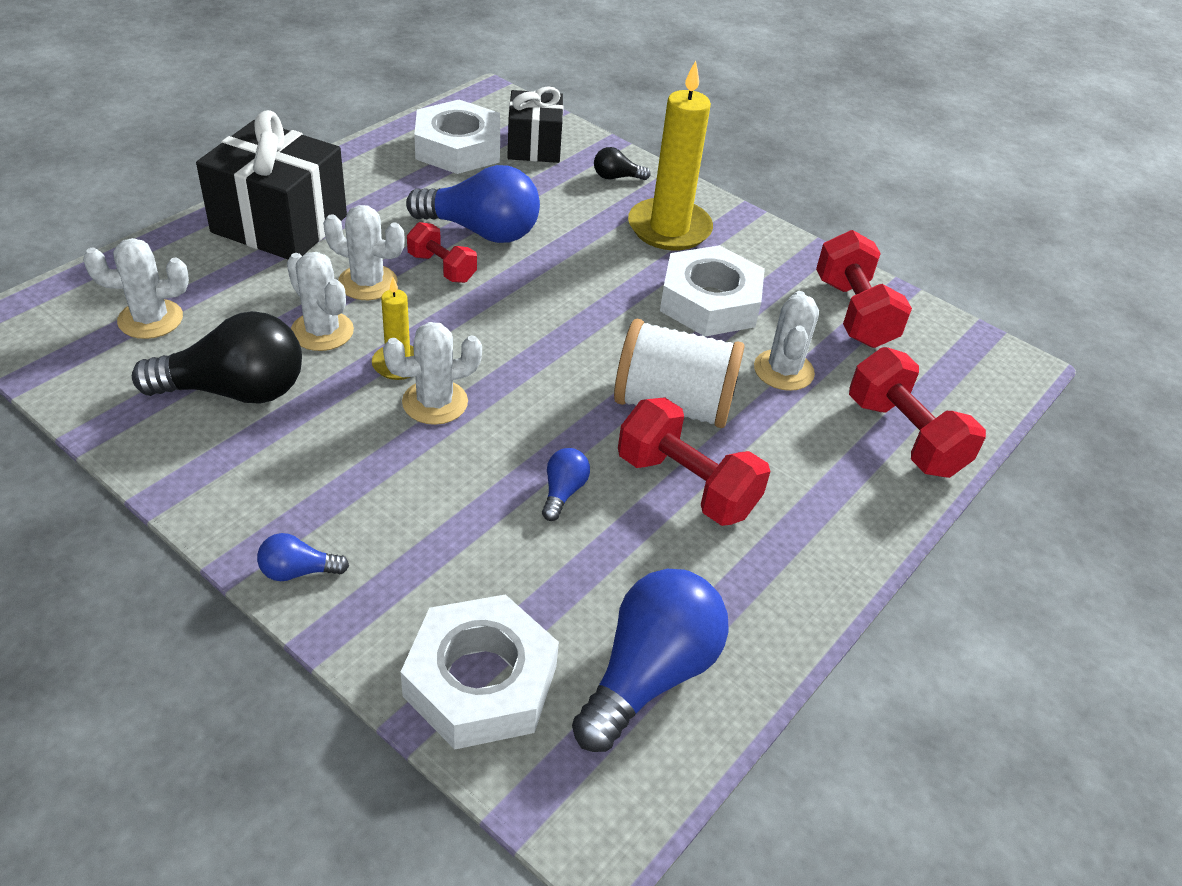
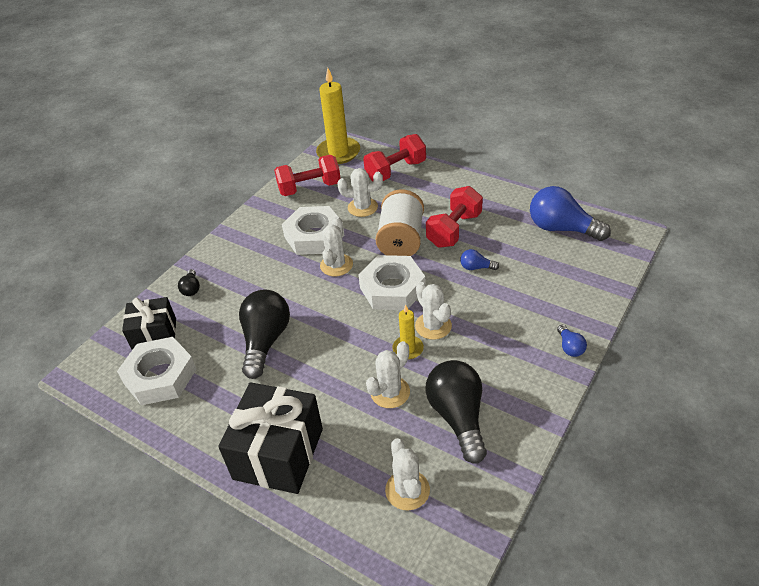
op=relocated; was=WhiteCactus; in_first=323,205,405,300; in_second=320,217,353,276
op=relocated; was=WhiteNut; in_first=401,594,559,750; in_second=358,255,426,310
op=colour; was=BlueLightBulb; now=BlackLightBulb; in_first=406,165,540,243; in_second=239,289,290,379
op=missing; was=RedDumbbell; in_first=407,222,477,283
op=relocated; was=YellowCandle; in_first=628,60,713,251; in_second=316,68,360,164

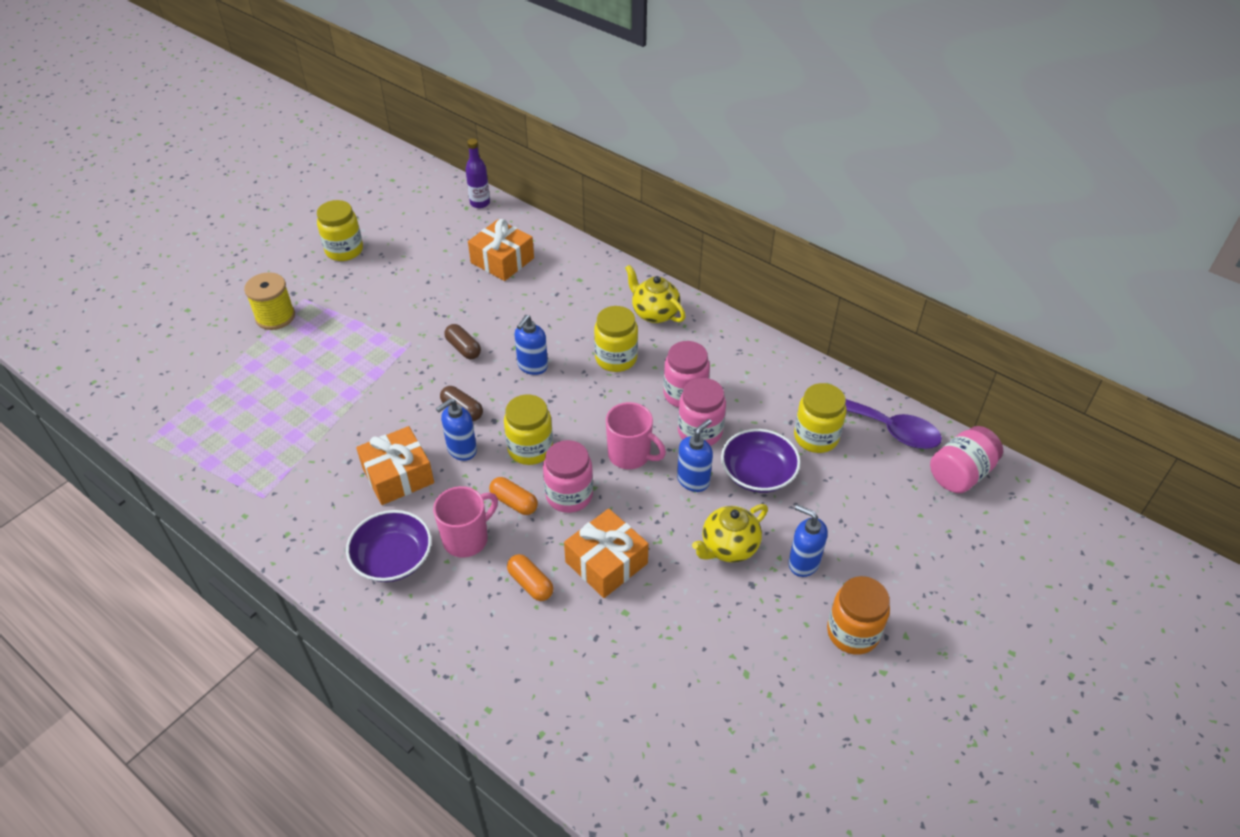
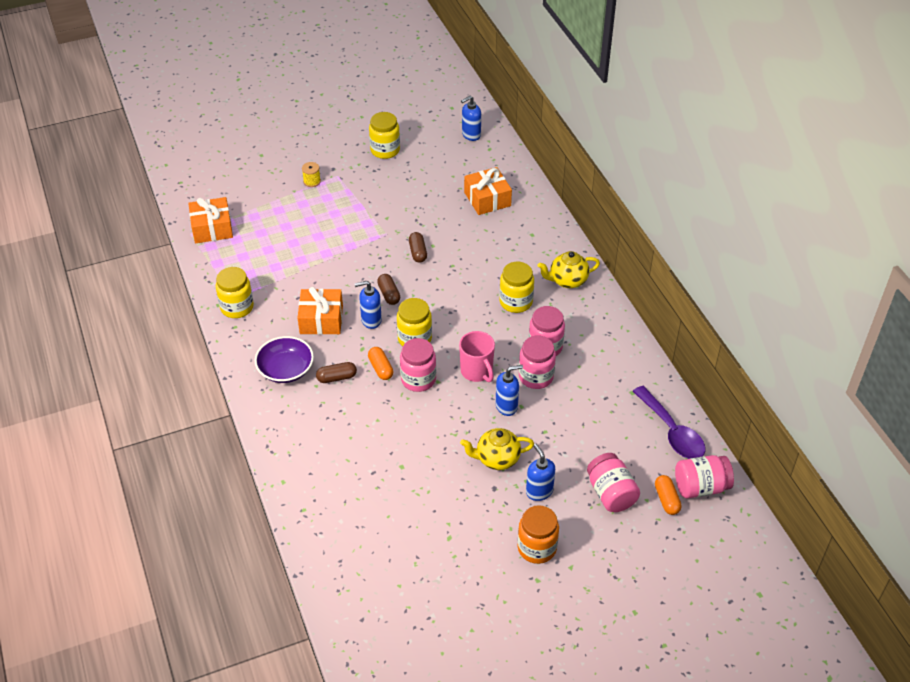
op=size; was=YellowSpool; in_first=244,272,295,330; in_second=302,162,321,187; ratio=0.59
op=exchanged; was=PinkMug; now=BrownCapsule; in_first=433,486,498,558; in_second=316,362,357,383
op=missing; was=PurpleBottle; in_first=465,139,490,208
op=relocated; was=OrangeCapsule; in_first=507,554,554,601; in_second=655,475,682,515
op=relocated; was=BlueSoapDispenser; in_first=514,315,548,375; in_second=461,96,481,141
op=relocated; was=OrangeGift; in_first=564,509,649,598; in_second=188,197,233,243
op=spun; was=YellowTeapot; in_first=625,265,686,323; in_second=538,251,600,288; clockwise=-90
op=missing; was=PurpleBowl; in_first=721,429,801,493
op=relocated; was=YellowJar; in_first=794,383,846,453; in_second=216,267,254,318
op=appeared; now=PinkJar; in_second=587,453,640,512

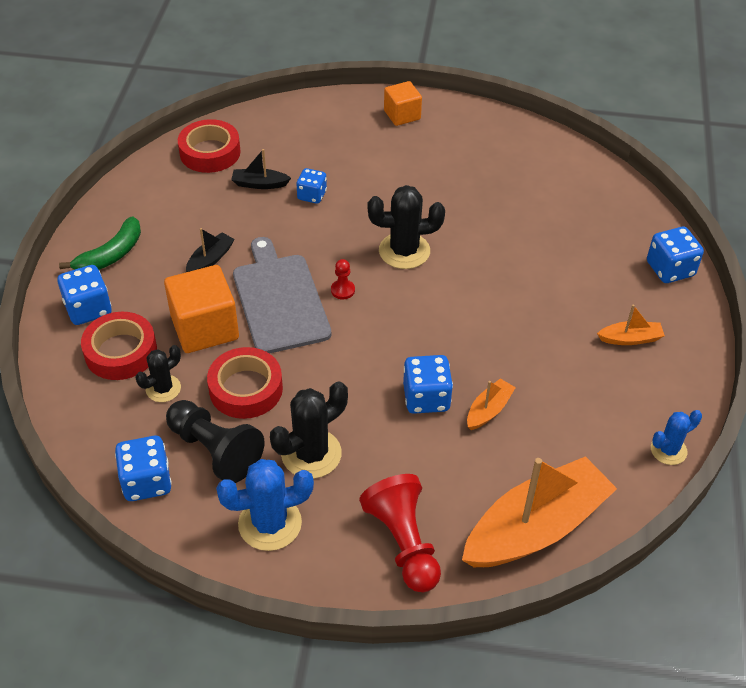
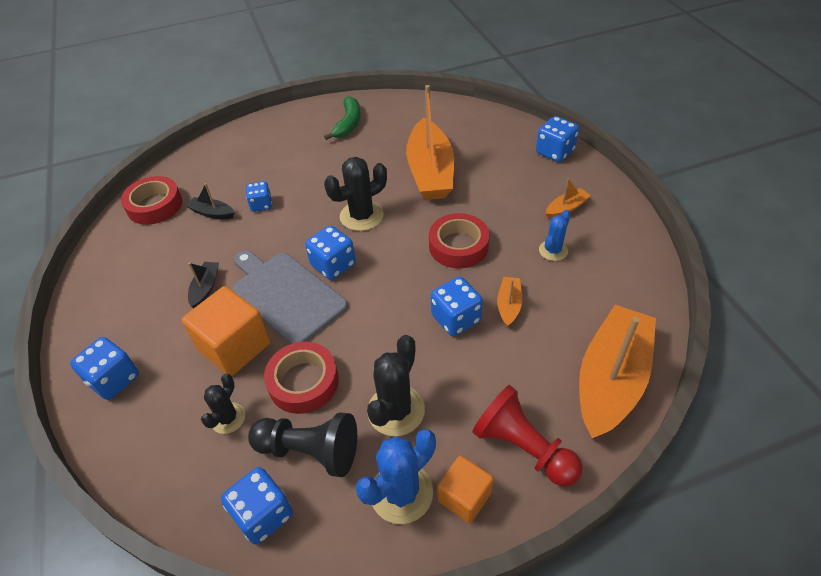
op=relocated; was=GreenBanana; in_first=59,216,141,270; in_second=324,96,361,140
op=relocated; was=RedTape; in_first=81,312,157,380; in_second=429,213,489,268
op=spun; was=BlackBoat; in_first=231,149,291,189; in_second=186,183,235,219; clockwise=45
op=exchanged; was=RedPawn; now=BlueDice; in_first=331,259,355,299; in_second=305,225,356,280
op=relocated; was=OrangeCube; in_first=384,81,422,126; in_second=437,455,493,523
op=relocated; was=BlueCactus; in_first=651,410,702,465; in_second=539,210,570,261
op=appeared; now=OrangeBoat; in_second=406,85,454,200

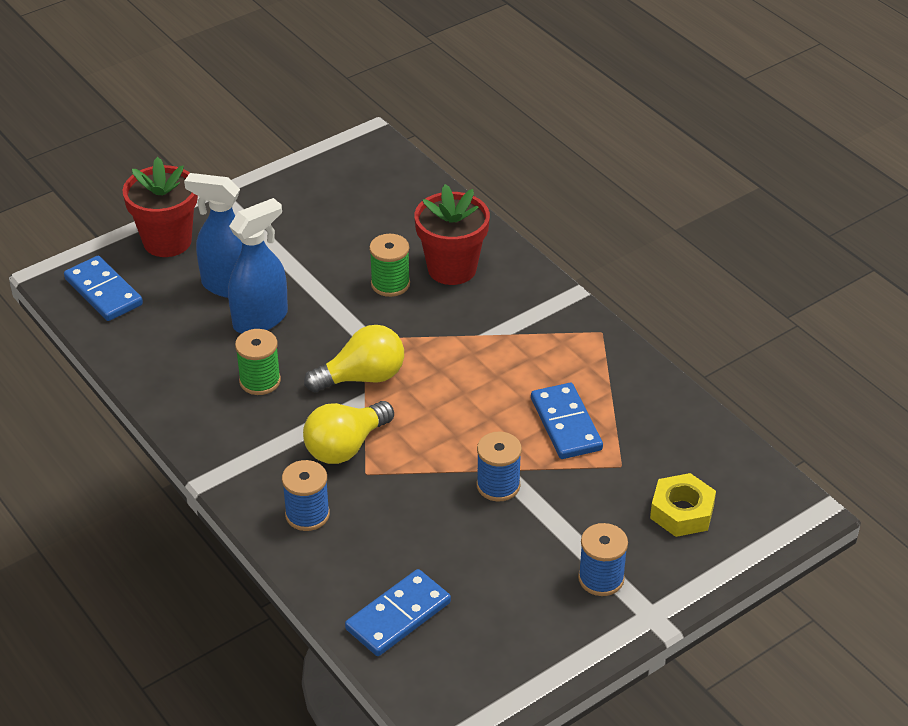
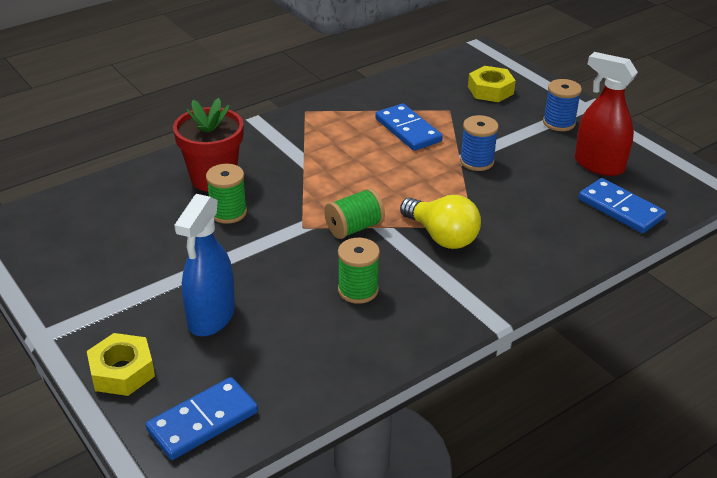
op=exchanged; was=RedFlowerPot; now=YellowNut; in_first=122,157,198,257; in_second=87,333,155,396
op=missing; was=BlueSprayBottle; in_first=228,198,288,333
op=missing; was=BlueSpool; in_first=282,460,330,531
op=exchanged; was=YellowLightBulb; now=GreenSpool; in_first=304,325,404,392; in_second=324,188,385,239
op=spun; was=BlueDomino; in_first=531,383,603,459; in_second=375,104,443,151; clockwise=75
op=appeared; now=RedSprayBottle; in_second=575,52,638,176

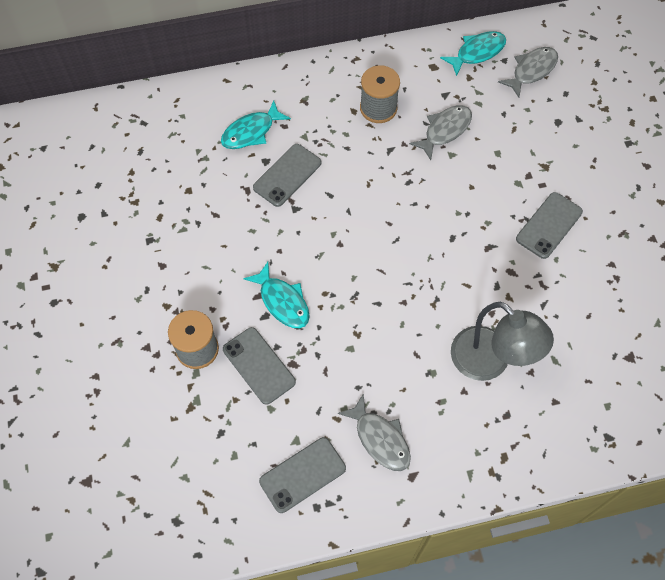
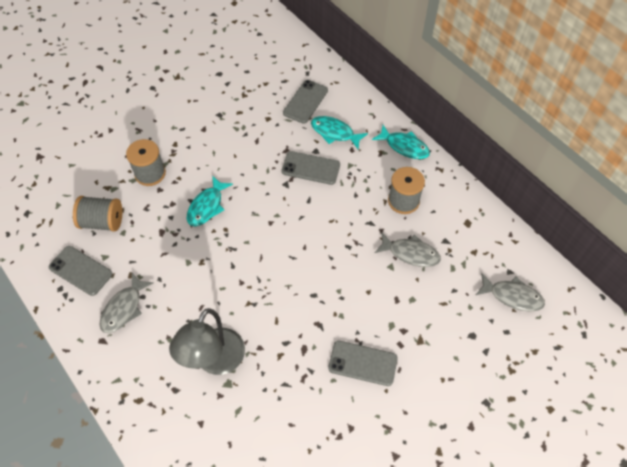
op=relocated; was=GreyPhone; in_first=223,327,296,405; in_second=283,80,328,124
op=relocated; was=TurquoiseFish; in_first=440,31,506,76; in_second=372,125,430,159
op=appeared; now=GreySpool; in_second=73,196,122,232

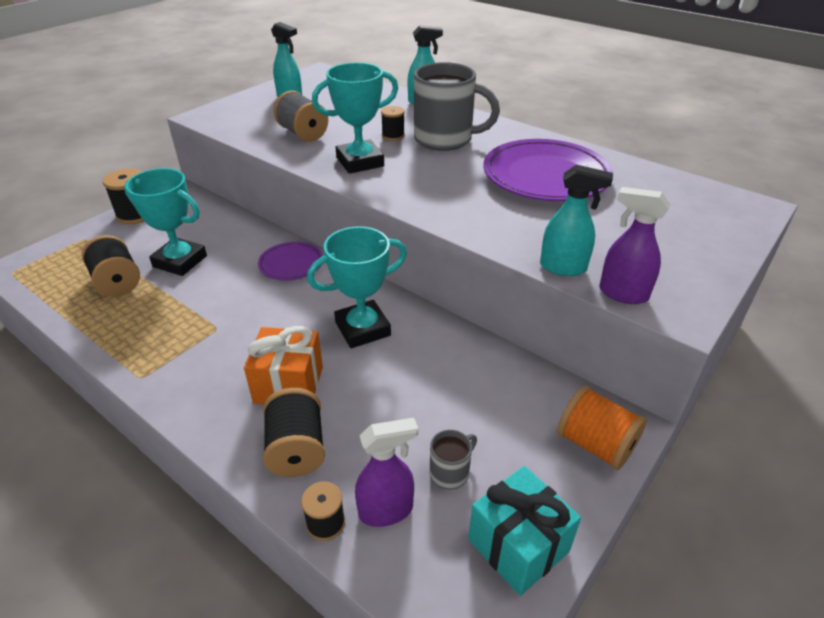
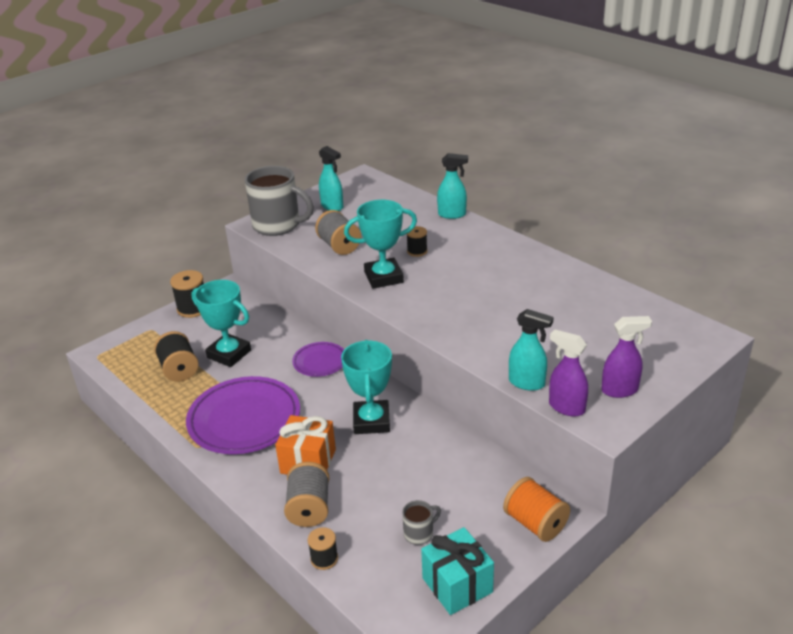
op=colour; was=BlackSpool; now=GreySpool; in_first=263,388,325,477; in_second=284,462,329,527
op=spun; was=TurquoiseTrophy; in_first=307,226,407,348; in_second=341,340,392,434; clockwise=-75
op=relocated; was=PurpleSprayBottle; in_first=355,418,418,527; in_second=601,316,652,398
op=relocated; was=GreyMug; in_first=414,62,500,151; in_second=245,166,314,236
op=relocated; was=PurplePlate; in_first=483,139,613,201; in_second=186,376,300,454

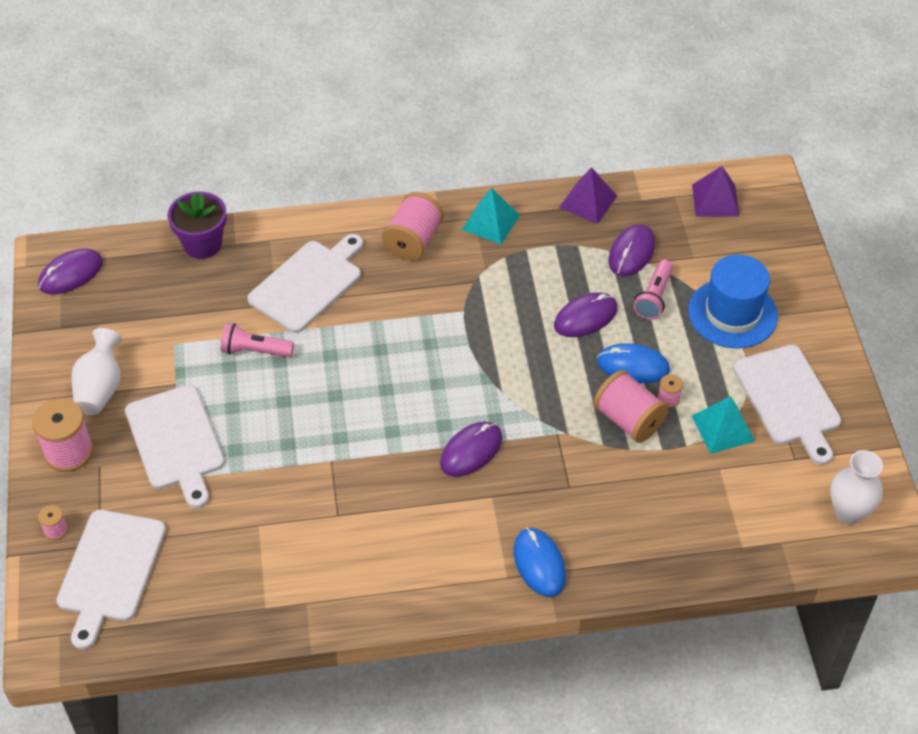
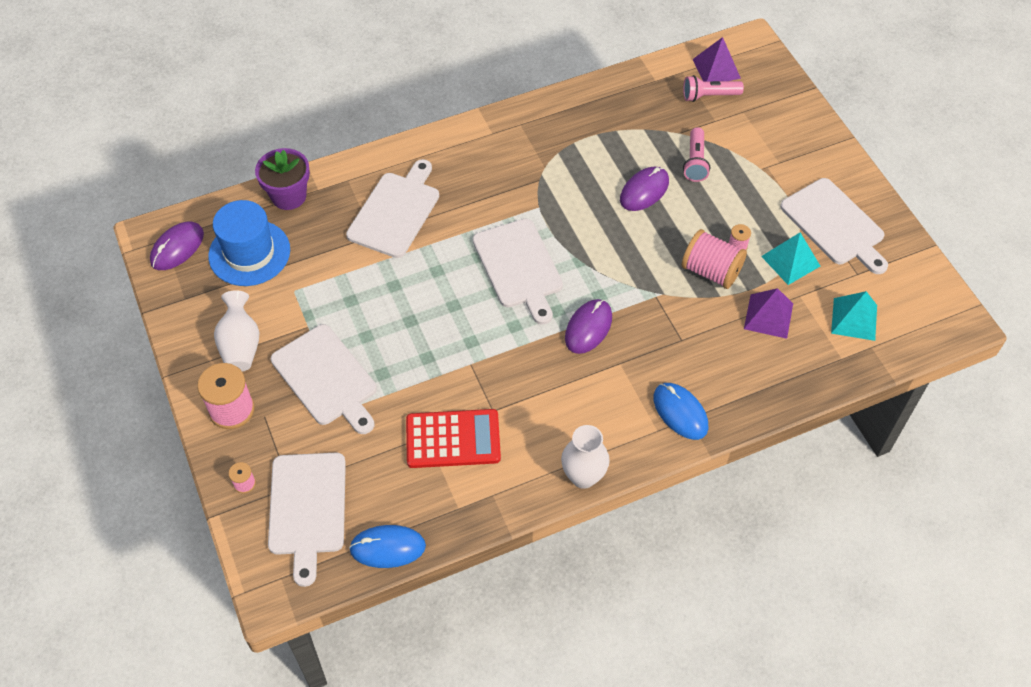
op=relocated; was=PinkFlashlight; in_first=221,323,294,357; in_second=683,75,744,102
op=missing; was=PinkSpool; in_first=382,192,444,260
op=relocated; was=TurquoisePyramid; in_first=462,188,520,244; in_second=831,291,877,341
op=relocated; was=PurplePyramid; in_first=559,167,617,224; in_second=744,288,793,339
op=relocated; was=BlueMouse; in_first=597,343,670,383; in_second=349,525,426,568
op=missing; was=PurpleMouse; in_first=609,224,655,277
op=relocated; was=BlueHat; in_first=688,255,778,349; in_second=208,200,290,286
op=relocated; was=WhiteVase; in_first=830,450,883,525; in_second=561,425,610,489
op=appeared; now=RedCalculator; in_second=406,409,501,468
op=appeared; now=WhiteCuttingBoard; in_second=473,219,563,325

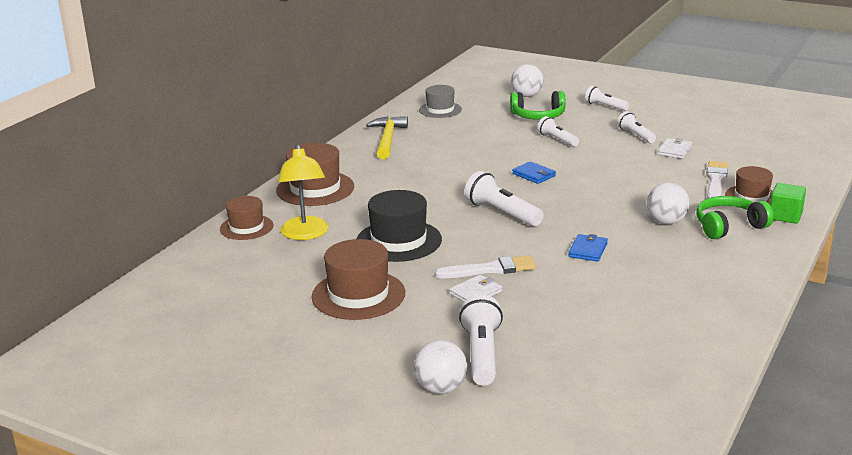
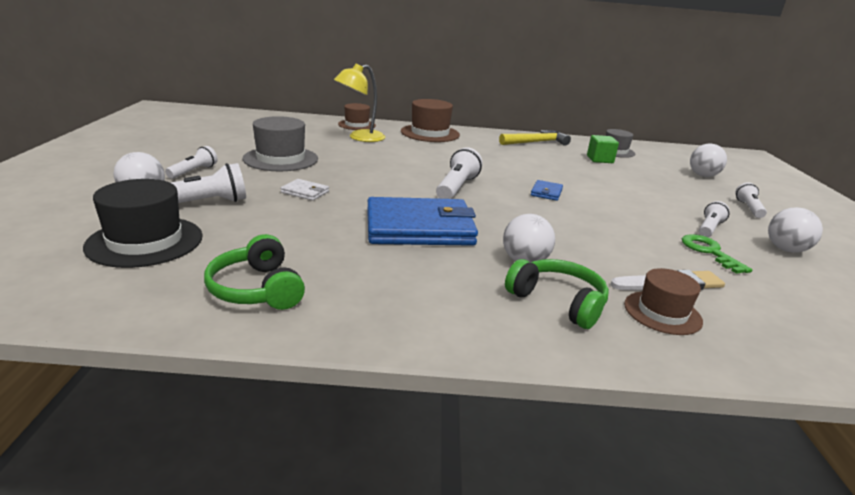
op=colour; was=BrownHat; now=GreyHat; in_first=312,239,405,320; in_second=243,116,318,171
op=relocated; was=BlackHat; in_first=356,190,442,262; in_second=83,179,203,268
op=missing; was=WhiteBrush; in_first=435,255,536,278
op=relocated; was=GreenHeadphones; in_first=510,91,566,120; in_second=204,234,305,310
op=relocated; was=WhiteFlashlight; in_first=537,116,579,147; in_second=165,146,218,179
op=size; was=BlueWallet; in_first=568,234,608,262; in_second=367,197,478,246; ratio=2.4
op=exchanged; was=WhiteWallet; now=GreenKey; in_first=657,138,692,159; in_second=682,234,752,274
op=relocated; was=GreenCube; in_first=770,183,806,224; in_second=587,135,619,163
op=appeared; now=WhiteBall; in_second=768,207,823,253

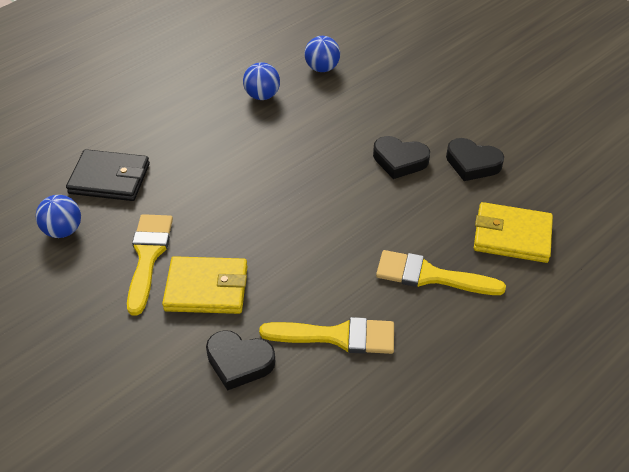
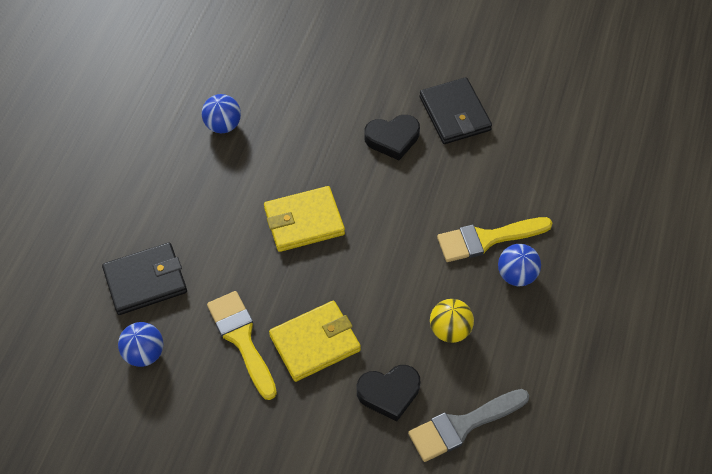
op=exchanged; was=YellowBrush; now=YellowBall; in_first=259,317,394,354; in_second=430,299,474,343
op=relocated; was=BlueBall; in_first=304,36,340,72; in_second=498,244,541,286
op=exchanged; was=BlackHeart; now=BlackWallet; in_first=446,138,504,181; in_second=420,77,492,144
op=relocated; was=YellowWallet; in_first=474,202,553,263; in_second=264,186,345,252
op=appeared; now=GreyBrush; in_second=408,389,529,462

